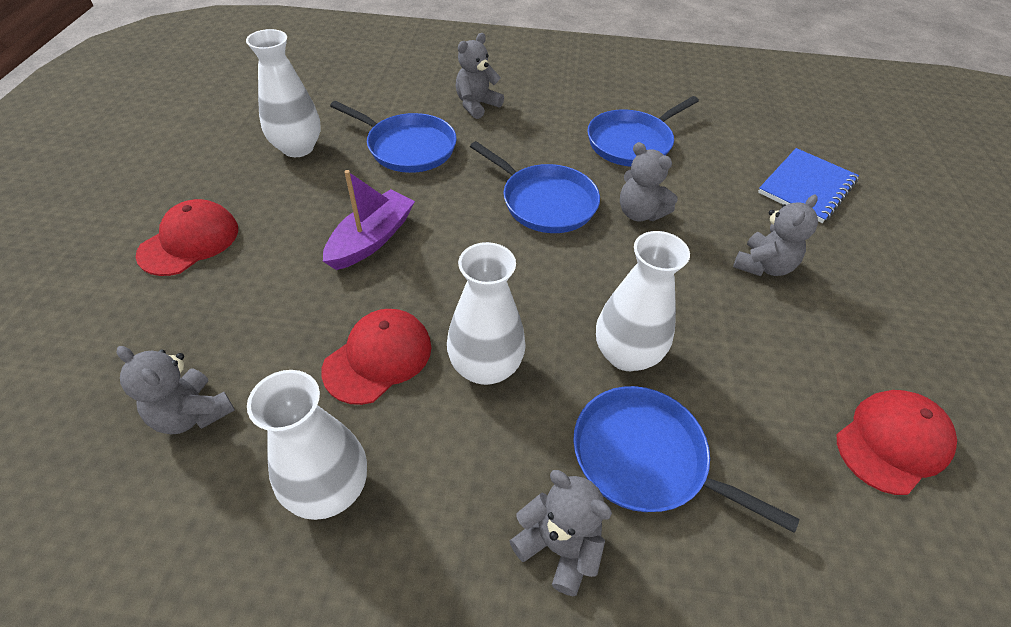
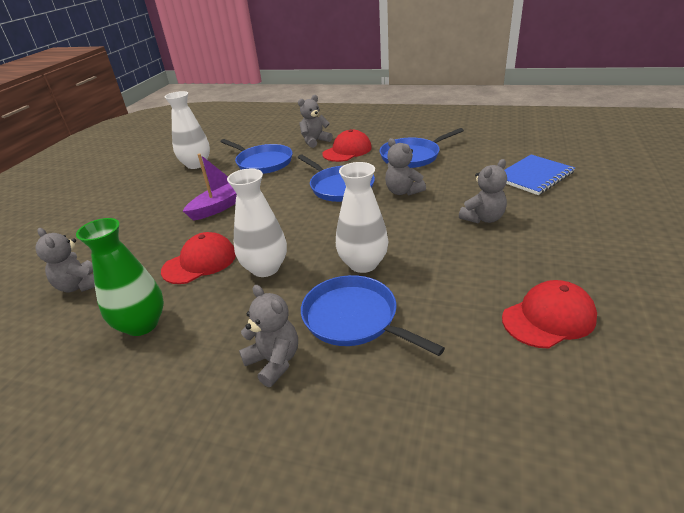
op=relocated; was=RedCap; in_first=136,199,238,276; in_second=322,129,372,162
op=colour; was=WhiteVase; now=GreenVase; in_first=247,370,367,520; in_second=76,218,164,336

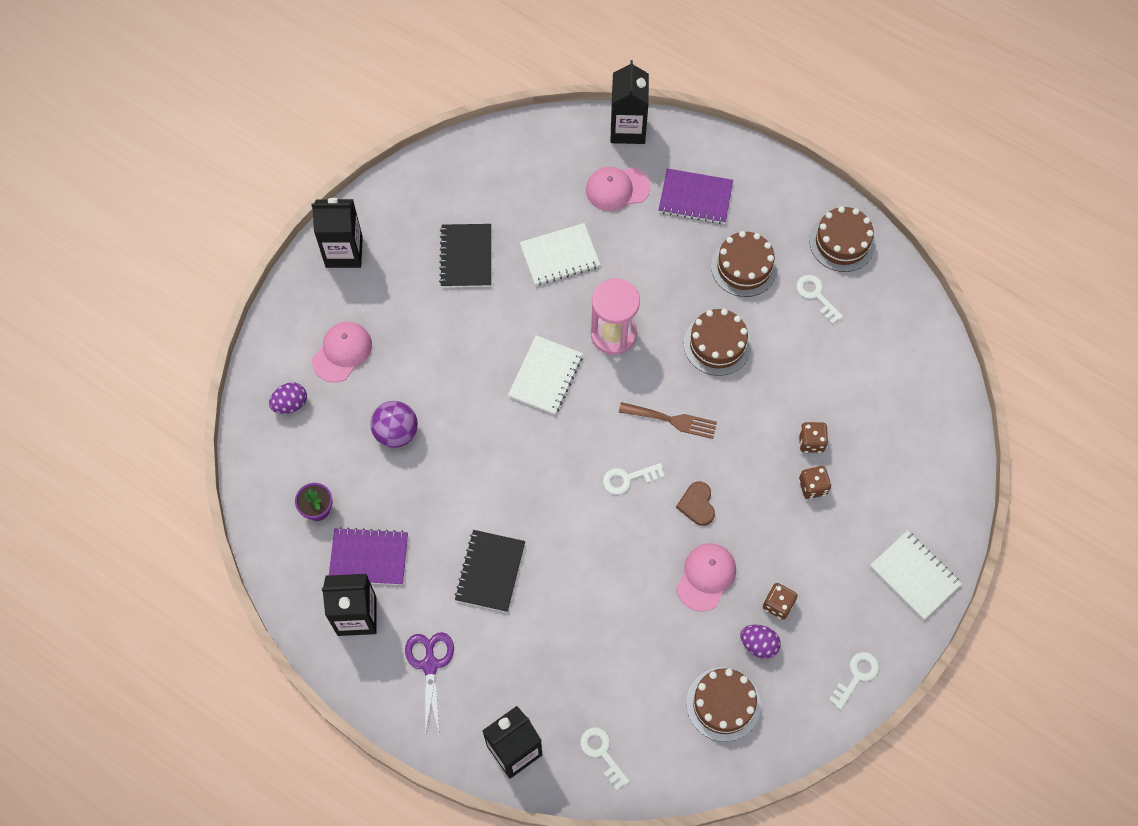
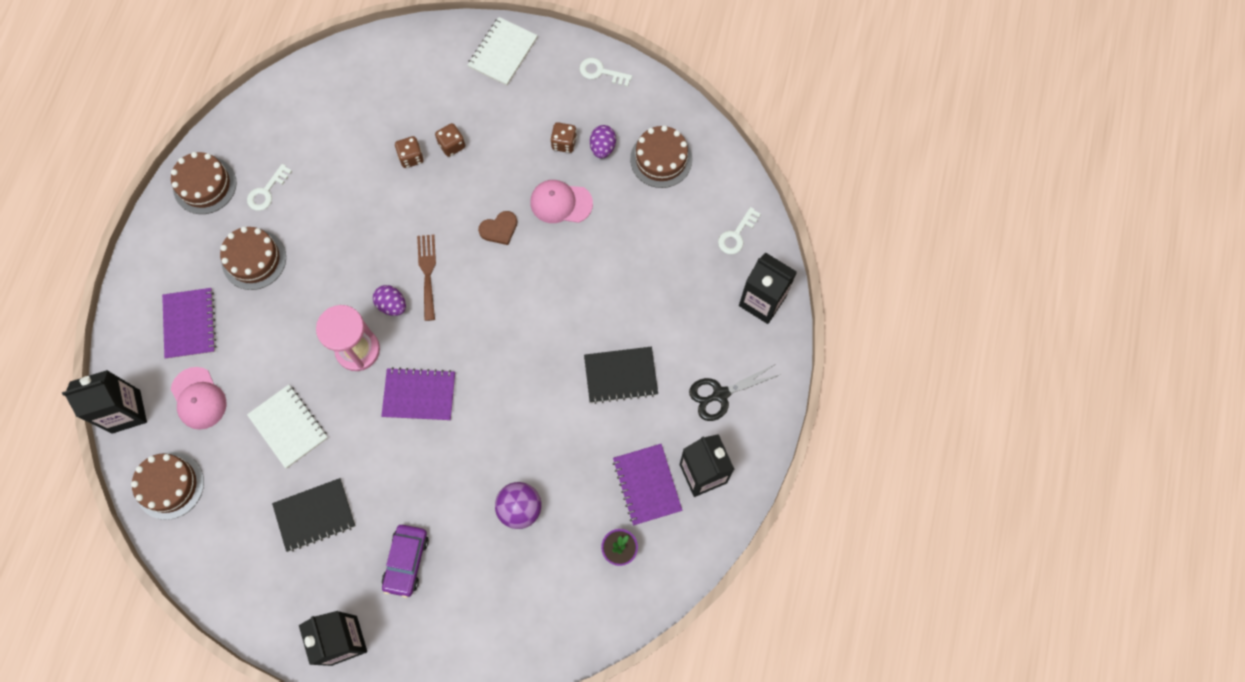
op=relocated; was=PurpleEgg; in_first=269,382,307,414; in_second=373,285,406,316
op=missing; was=PinkCap; in_first=312,322,372,383
op=colour; was=PurpleScissors; now=BlackScissors; in_first=405,632,454,736; in_second=689,365,779,421
op=colour; was=WhiteNotebook; now=PurpleNotebook; in_first=508,335,583,415; in_second=381,367,455,421
op=missing; was=WhiteKey; in_first=603,463,665,495
op=relocated; was=BrownCake; in_first=684,309,752,376; in_second=131,452,204,520
op=appeared; now=PurpleCar; in_second=382,525,429,598

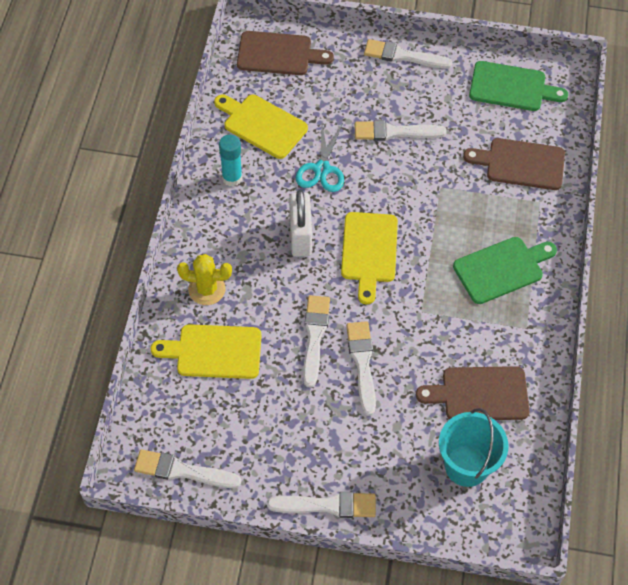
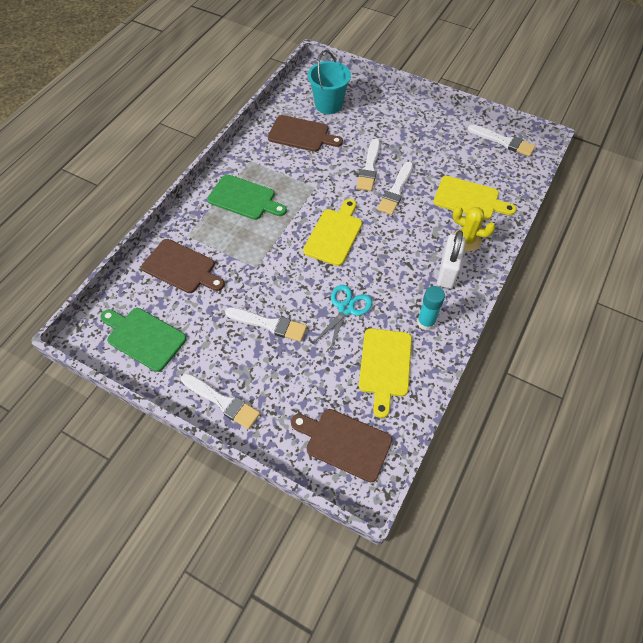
op=spun; was=YellowCuttingBoard; in_first=214,95,308,159; in_second=359,328,412,418; clockwise=45
op=missing; was=WhiteBrush; in_first=267,492,376,518
op=relocated; was=WhitePadlock; in_first=289,190,312,257; in_second=437,230,466,289
op=spun; was=GreenCuttingBoard; in_first=453,237,557,304; in_second=207,174,287,220; clockwise=-150

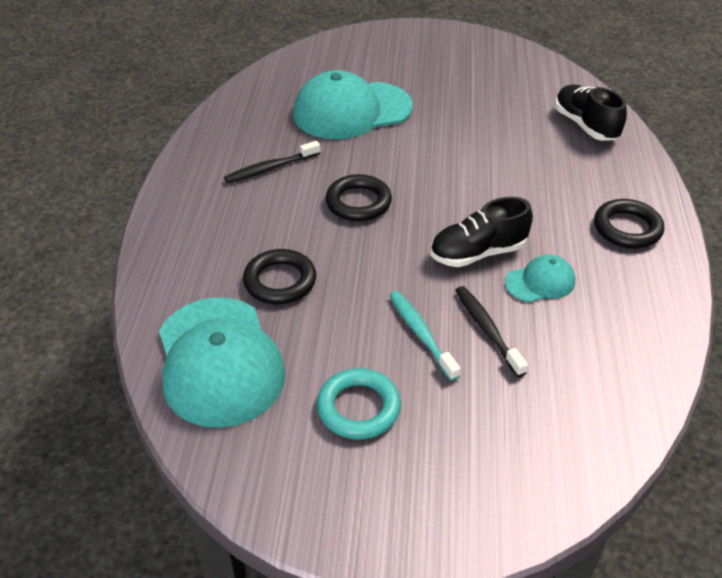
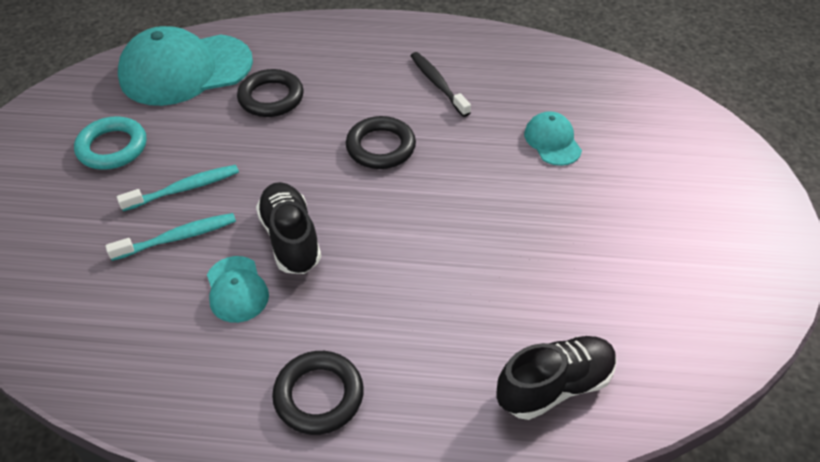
op=size; was=TurquoiseCap; in_first=293,70,413,140; in_second=524,111,582,166; ratio=0.48
op=colour; was=BlackToothbrush; now=TurquoiseToothbrush; in_first=455,286,528,377; in_second=106,213,236,261

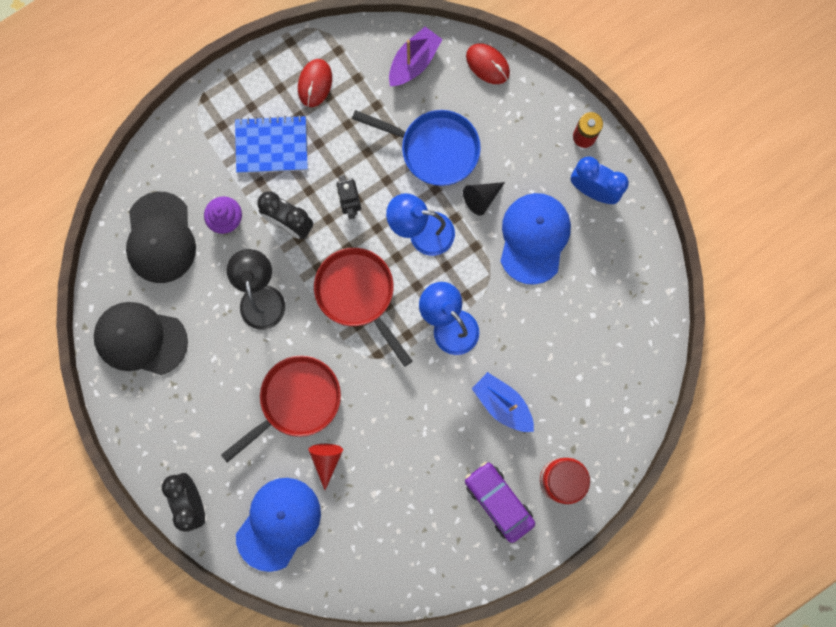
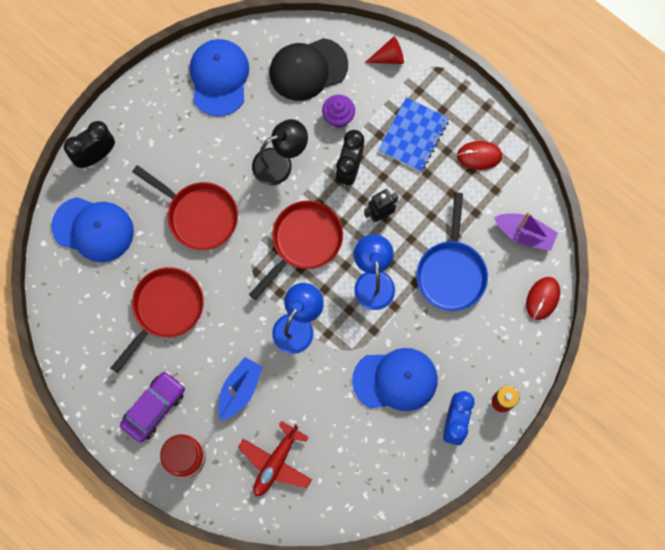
op=colour; was=BlackCap; now=BlueCap; in_first=94,302,188,375; in_second=190,39,249,116
op=spun; was=BlueNotebook; in_first=235,115,308,173; in_second=378,97,449,172; clockwise=45
op=relocated; was=RedCone; in_first=308,444,343,490; in_second=365,37,404,64
op=missing; was=BlackCone; in_first=463,182,505,216
op=appeared; now=RedPan; in_second=111,267,204,373
op=appeared; now=RedPlane; in_second=238,421,312,496

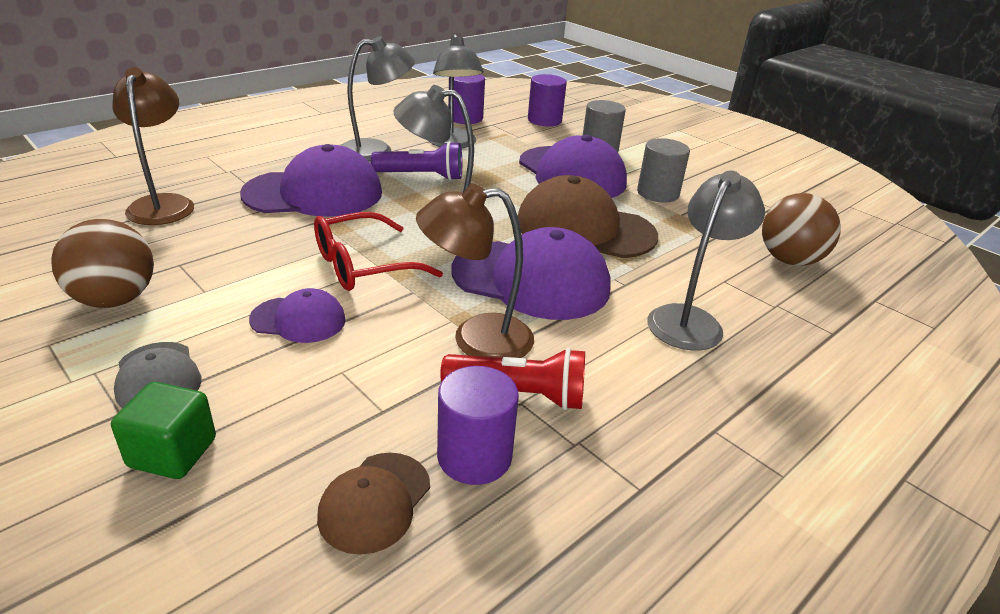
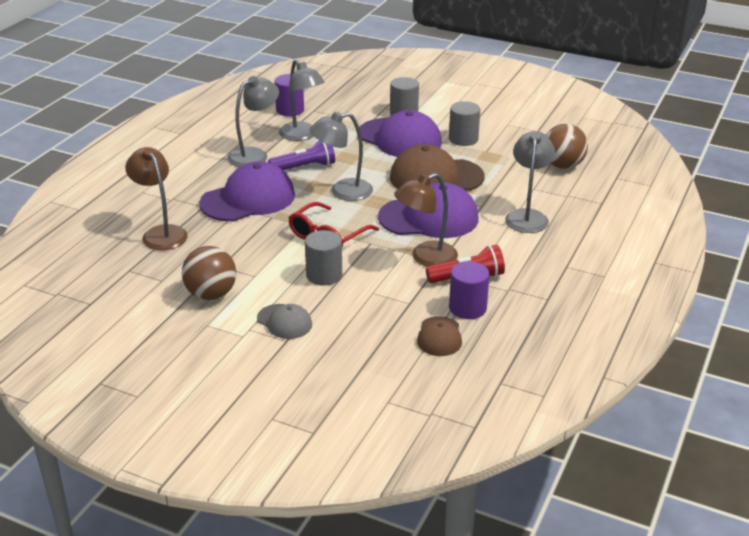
op=missing; was=GreenCube; in_first=111,382,216,479
op=exchanged; was=PurpleCap; now=GreyCylinder; in_first=249,288,346,343; in_second=305,230,342,286
op=missing; was=PurpleCylinder; in_first=528,74,567,126

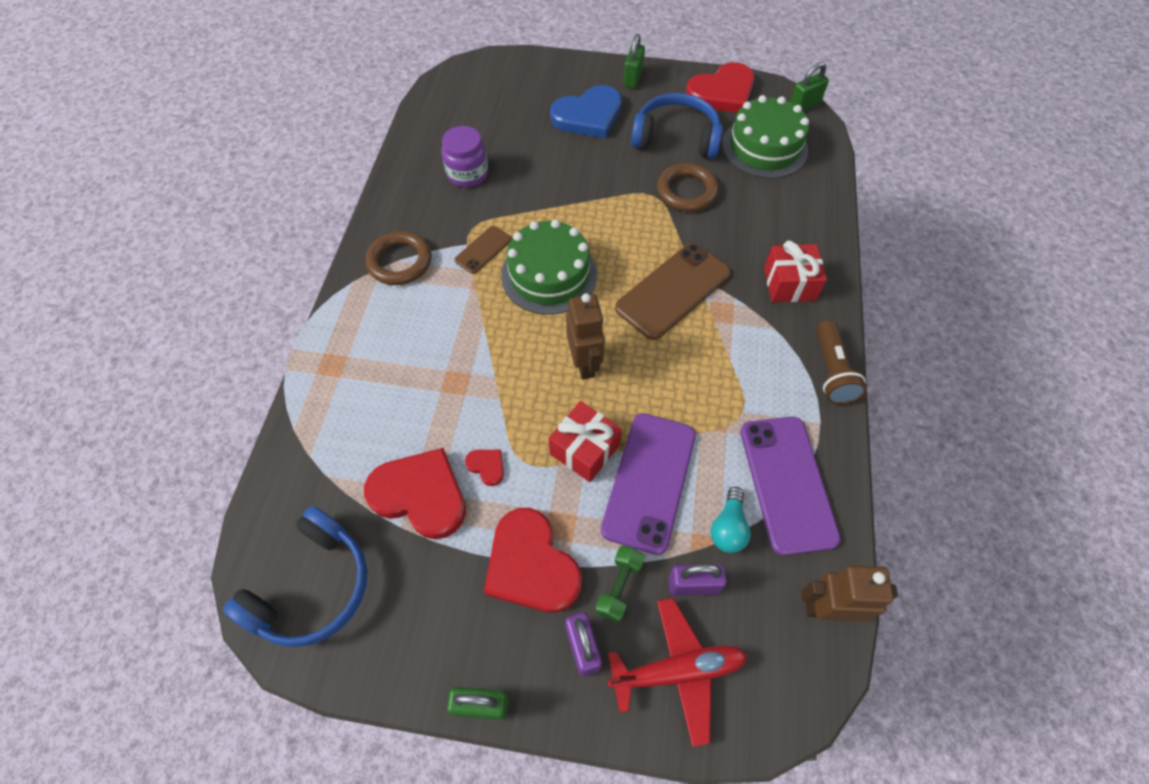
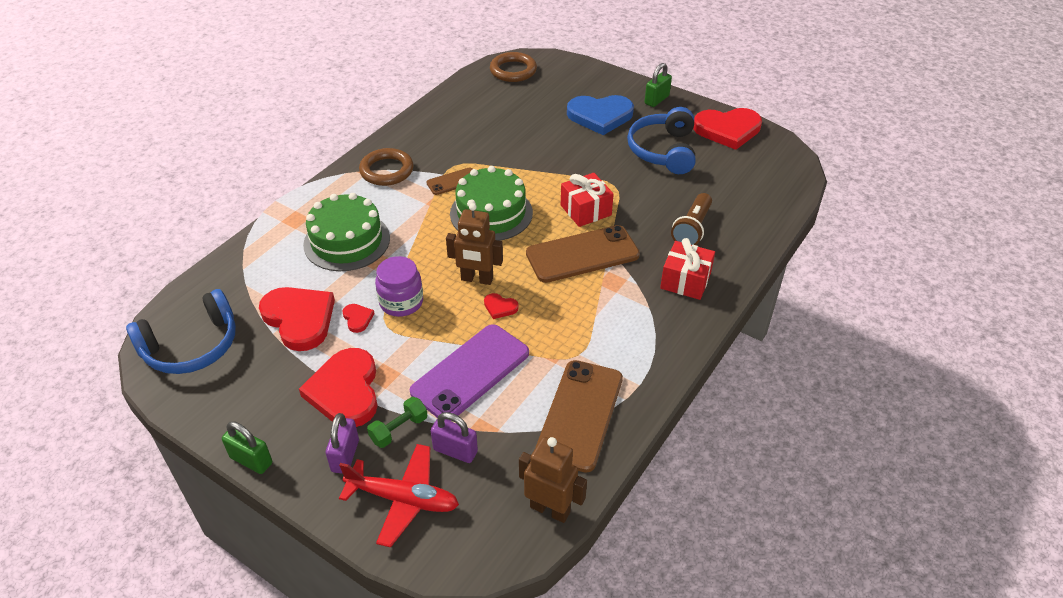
op=relocated; was=PurpleJar; in_first=442,126,488,187; in_second=375,256,423,317
op=relocated; was=RedGift; in_first=549,401,622,482; in_second=561,173,614,227
op=spun; was=BrownRobot; in_first=566,293,605,379; in_second=446,203,503,285; clockwise=90
op=spun; was=BlueHeadphones; in_first=631,93,723,158; in_second=627,107,696,174; clockwise=-120
op=relocated; was=BrownRing; in_first=657,163,719,212; in_second=490,52,537,82
op=missing; was=TurquoiseLightBulb; in_first=711,487,751,553
op=relocated; was=GreenCake; in_first=722,95,809,178; in_second=303,193,390,271
op=colour; was=PurplePhone; now=BrownPhone; in_first=740,417,841,556; in_second=535,360,623,473
op=missing; was=GreenPadlock; in_first=790,62,829,111
op=relocated; was=BrownFlashlight; in_first=817,320,867,405; in_second=671,193,712,245
op=appeared; now=RedHeart; in_second=484,293,519,319

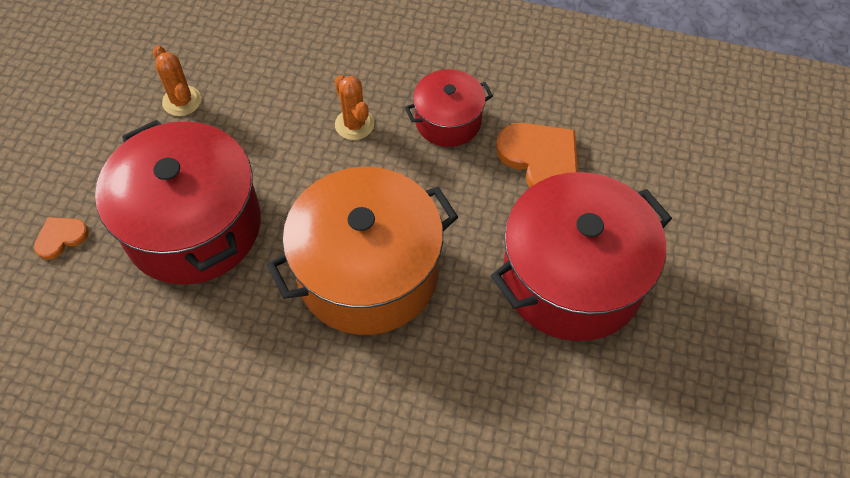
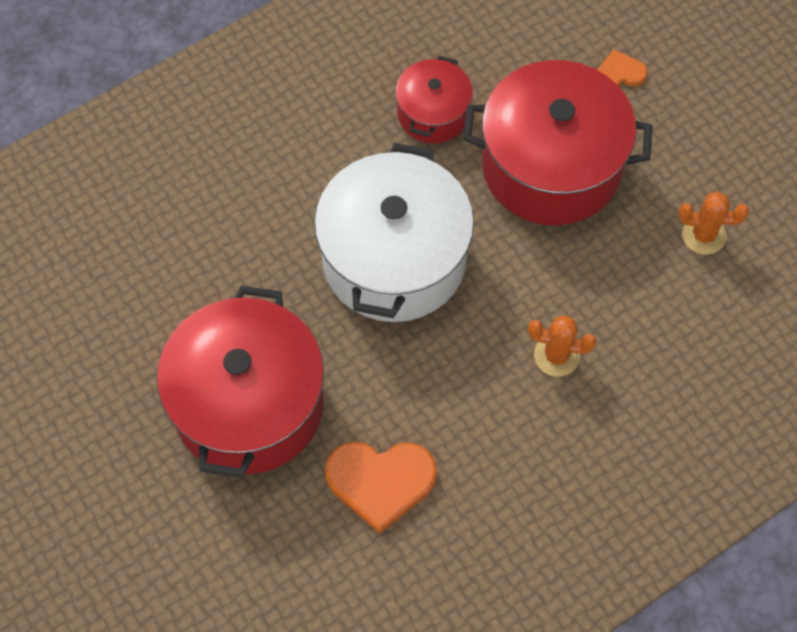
op=spun; was=OrangeHeart; in_first=34,217,89,260; in_second=597,49,647,86; clockwise=-105
op=colour; was=OrangePot; now=WhitePot; in_first=267,167,458,335; in_second=314,143,474,322
op=relocated; was=RedPot; in_first=405,69,493,147; in_second=395,55,473,143

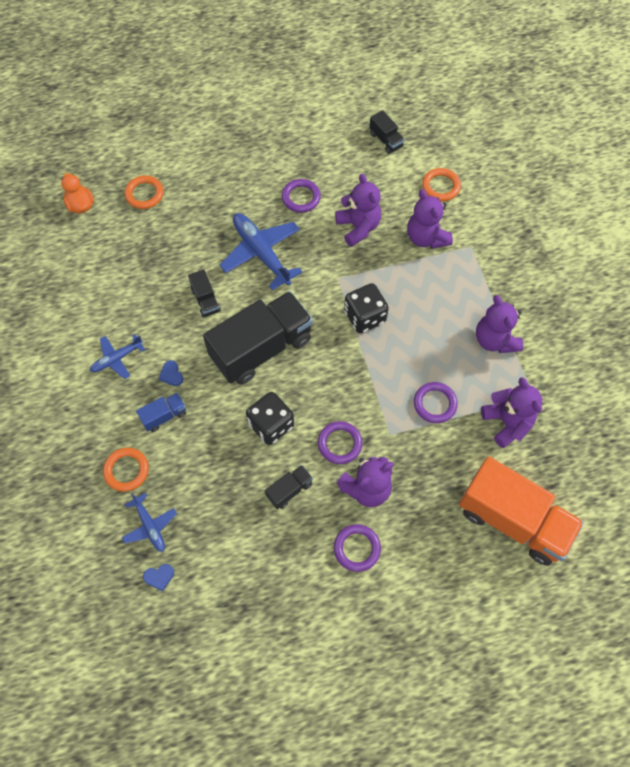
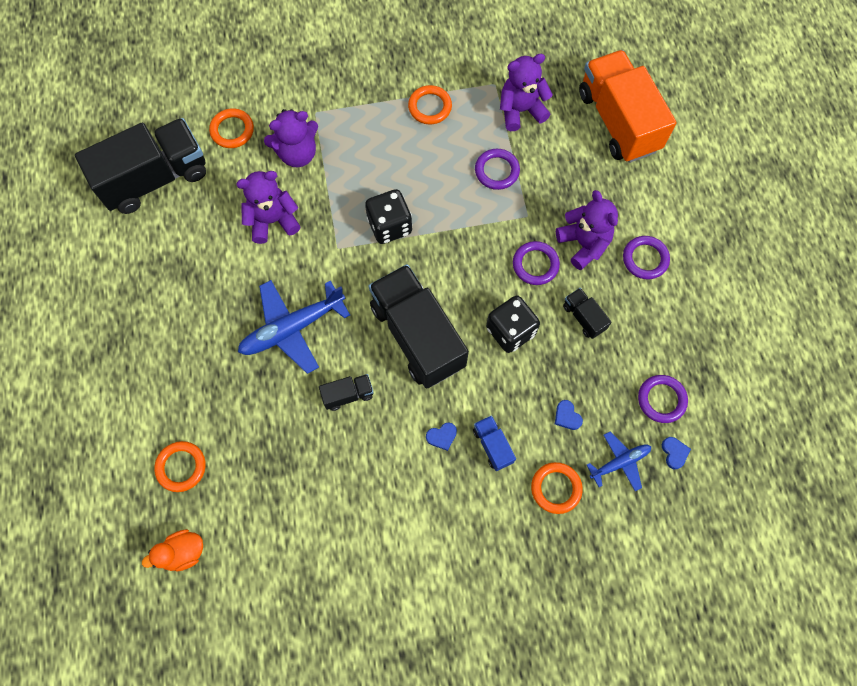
op=missing; was=BluePlane; in_first=90,334,145,379
op=relocated; was=PurpleRing; in_first=282,179,321,213; in_second=638,375,688,423
op=size; was=BlackTruck; in_first=369,110,405,154; in_second=75,118,206,214; ratio=2.33
op=spun; was=OrangeTruck; in_first=459,457,584,566; in_second=579,50,677,163; clockwise=-60
op=exchanged; was=PurpleTeddyBear; now=OrangeRing; in_first=476,295,523,353; in_second=408,85,452,124
op=appeared; now=BlueHeart; in_second=555,400,583,430

